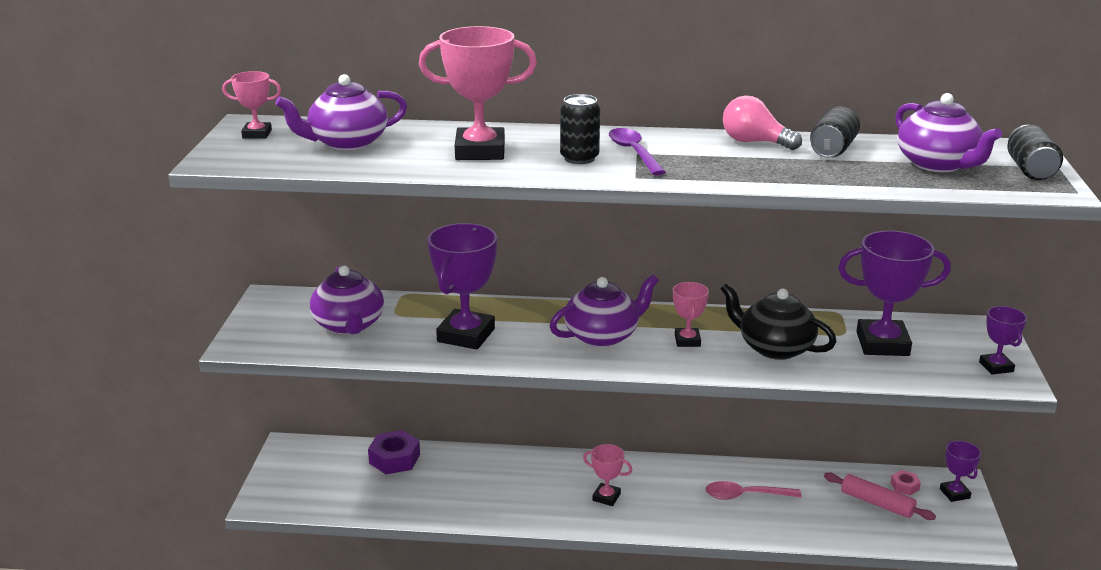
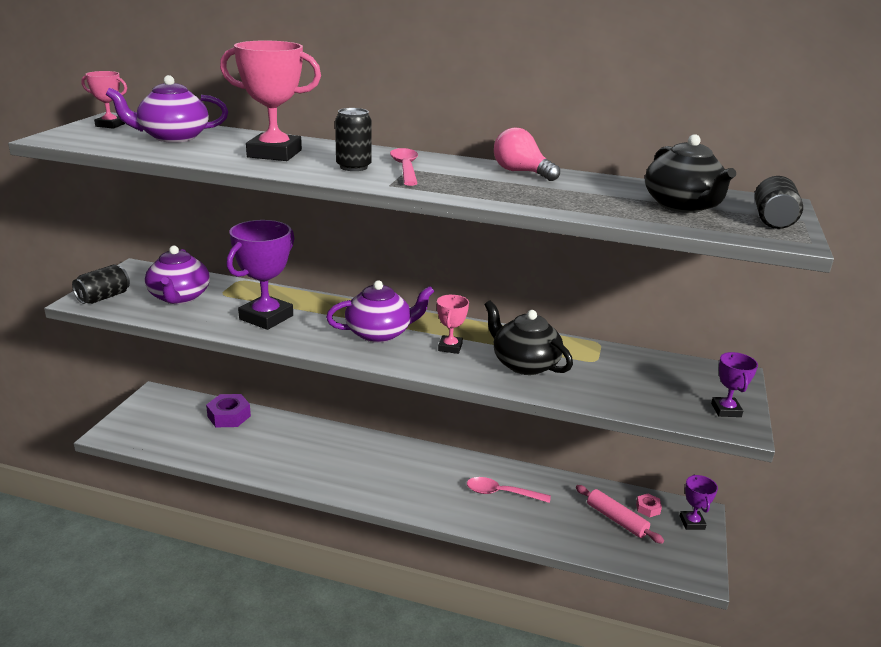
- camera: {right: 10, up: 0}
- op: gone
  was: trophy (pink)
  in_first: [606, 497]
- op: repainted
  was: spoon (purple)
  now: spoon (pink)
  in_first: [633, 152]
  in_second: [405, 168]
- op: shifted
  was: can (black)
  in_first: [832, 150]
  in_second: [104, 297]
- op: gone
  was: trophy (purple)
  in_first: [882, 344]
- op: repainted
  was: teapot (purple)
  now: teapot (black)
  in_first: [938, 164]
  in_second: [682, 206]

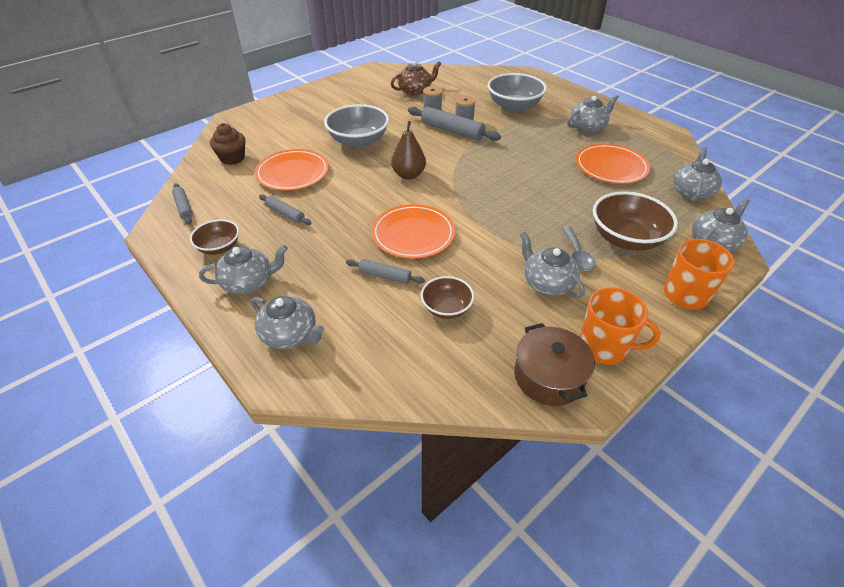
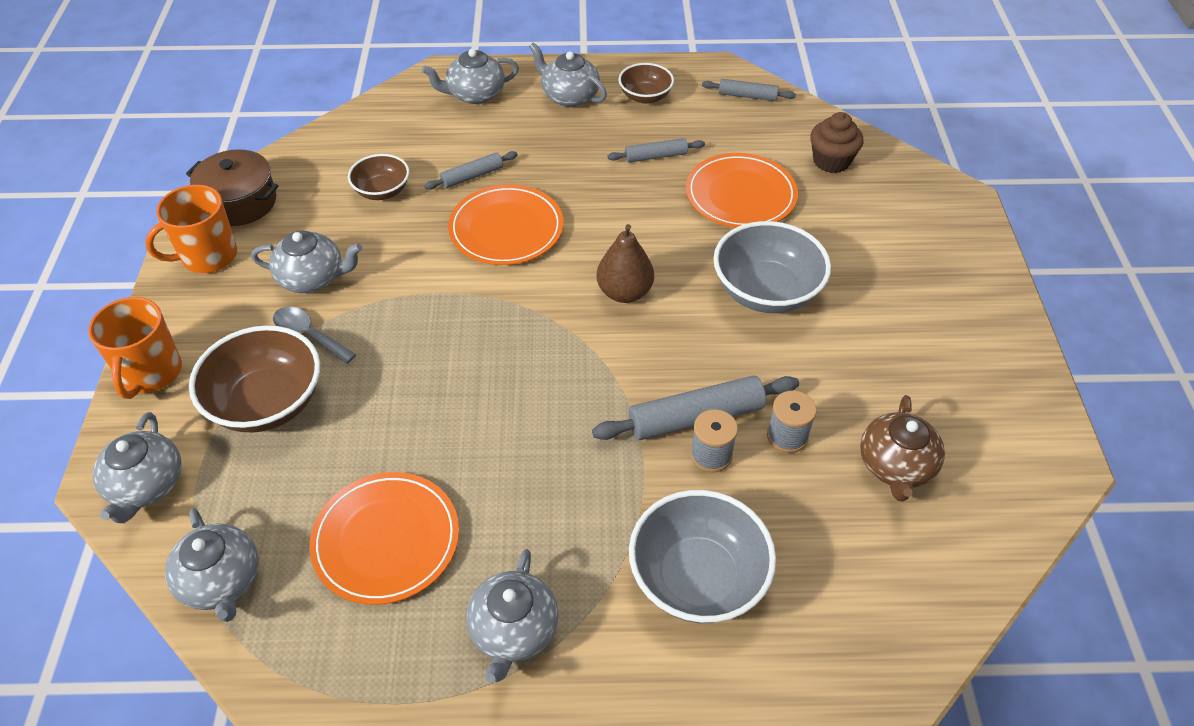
- camera: {right: 130, up: 5}
- op: rotated
  was: teapot (grey)
  in_first: [249, 283]
  in_second: [569, 96]
  clockwise: 105

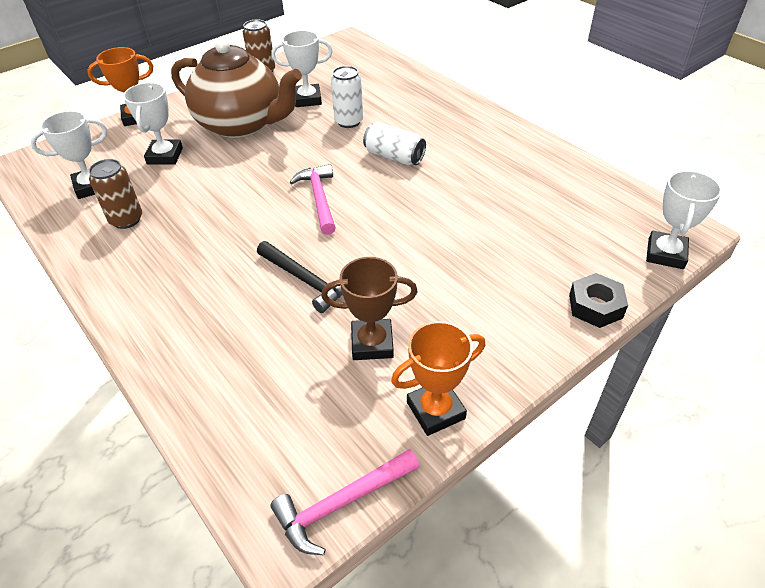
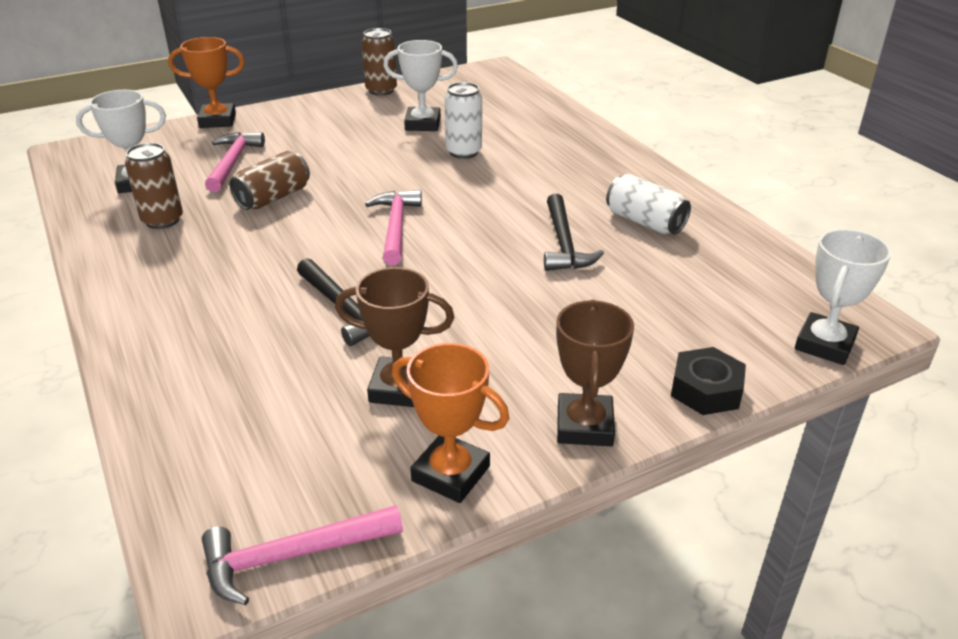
- camera: {right: 10, up: -10}
- op: swapped
  was: trophy (white)
  now: hammer (pink)
  in_first: [165, 156]
  in_second: [233, 162]
- op: gone
  was: teapot (brown)
  in_first: [242, 125]
- op: shifted
  was: can (white)
  in_first: [394, 157]
  in_second: [645, 222]
- op: rotated
  was: trophy (orange)
  in_first: [435, 410]
  in_second: [451, 473]
  clockwise: 45
- op: new
  now: can (brown)
  in_second: [273, 197]
- op: new
  now: hammer (black)
  in_second: [564, 244]
- op: new
  now: trophy (brown)
  in_second: [584, 426]

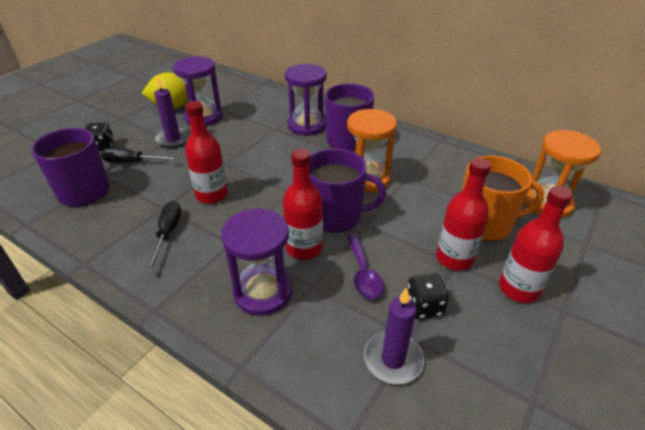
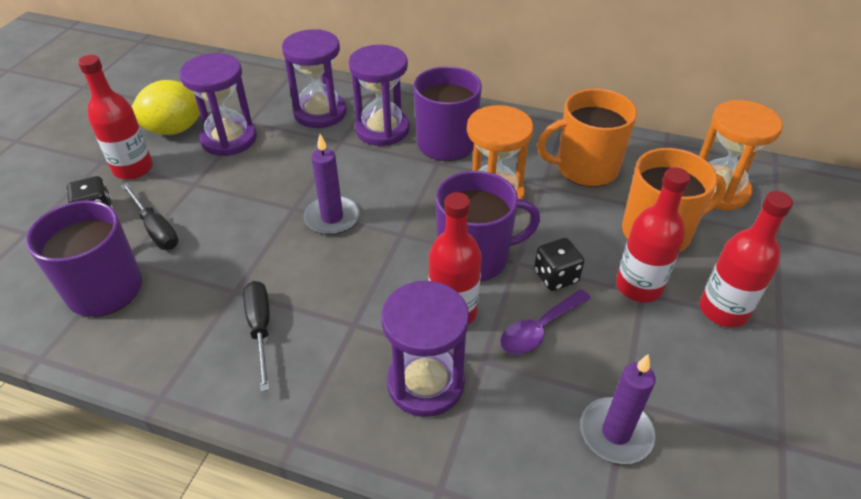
- camera: {right: -15, up: 5}
- op: rotated
  was: screwdriver (black)
  in_first: [132, 162]
  in_second: [156, 229]
  clockwise: -120
- op: shifted
  was: candle (purple)
  in_first: [173, 139]
  in_second: [332, 218]
- op: shifted
  was: bottle (red)
  in_first: [212, 195]
  in_second: [133, 169]
- op: rotated
  was: spoon (purple)
  in_first: [363, 273]
  in_second: [539, 329]
  clockwise: 75
- op: shifted
  was: dice (black)
  in_first: [424, 307]
  in_second: [556, 277]
- op: new
  now: hourglass (purple)
  in_second: [320, 113]
- op: new
  now: mug (orange)
  in_second: [585, 168]

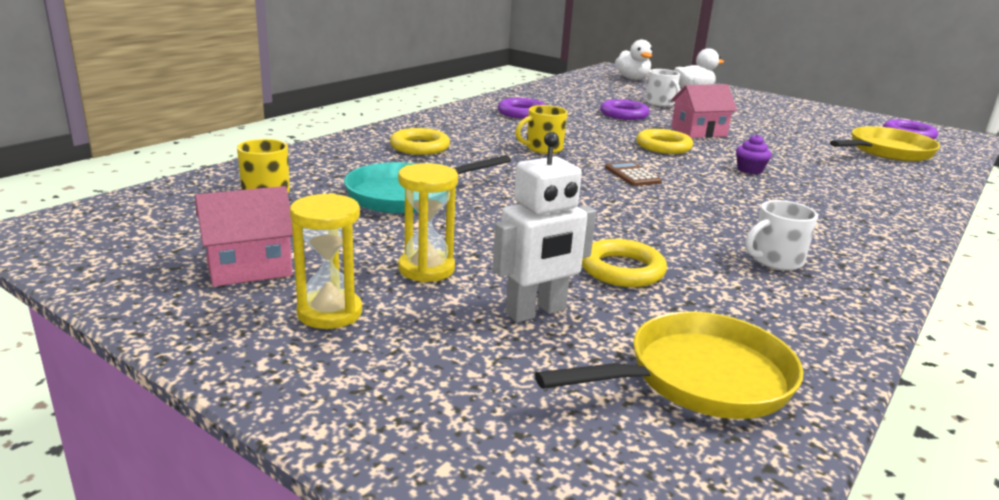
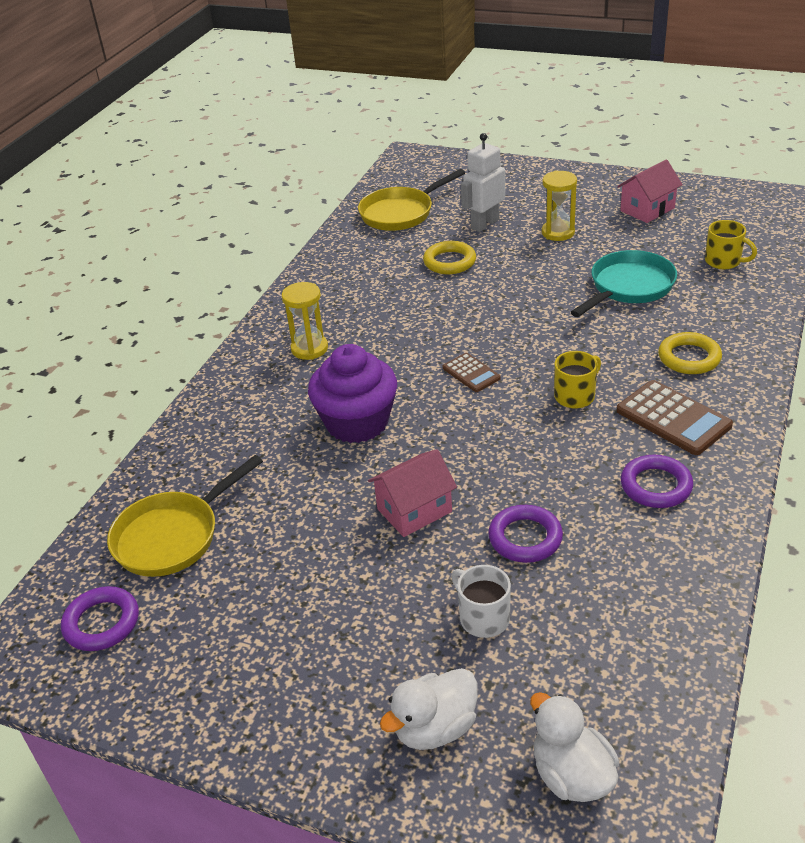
- camera: {right: 170, up: 15}
- op: shifted
  was: hourglass (yellow)
  in_first: [330, 313]
  in_second: [309, 349]
- op: gone
  was: ring (yellow)
  in_first: [663, 146]
- op: scaled
  was: cupcake (purple)
  in_first: [750, 170]
  in_second: [357, 422]
  ratio: 2.41
- op: gone
  was: mug (white)
  in_first: [775, 260]
- op: new
  now: calculator (brown)
  in_second: [673, 418]

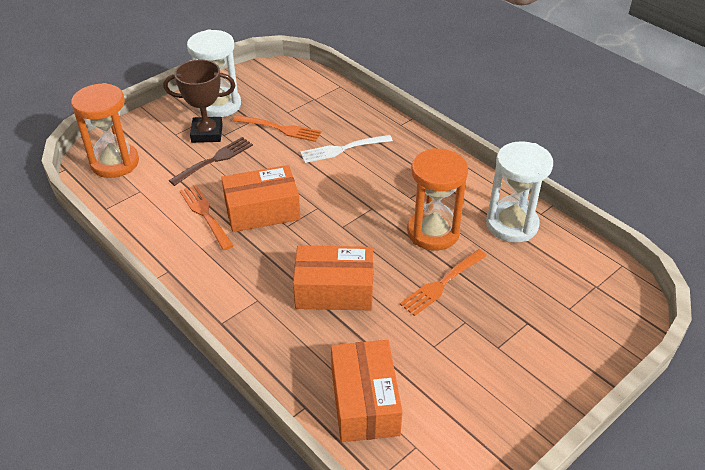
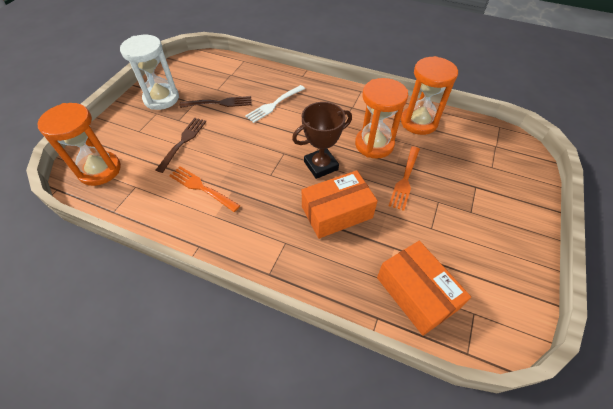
- camera: {right: -25, up: 10}
- op: shifted
  was: trophy (brown)
  in_first: [207, 133]
  in_second: [321, 165]
- op: gone
  was: box (orange)
  in_first: [262, 211]
- op: repainted
  was: fork (orange)
  now: fork (brown)
  in_first: [279, 129]
  in_second: [219, 103]
- op: repainted
  was: hourglass (white)
  now: hourglass (orange)
  in_first: [512, 225]
  in_second: [419, 122]

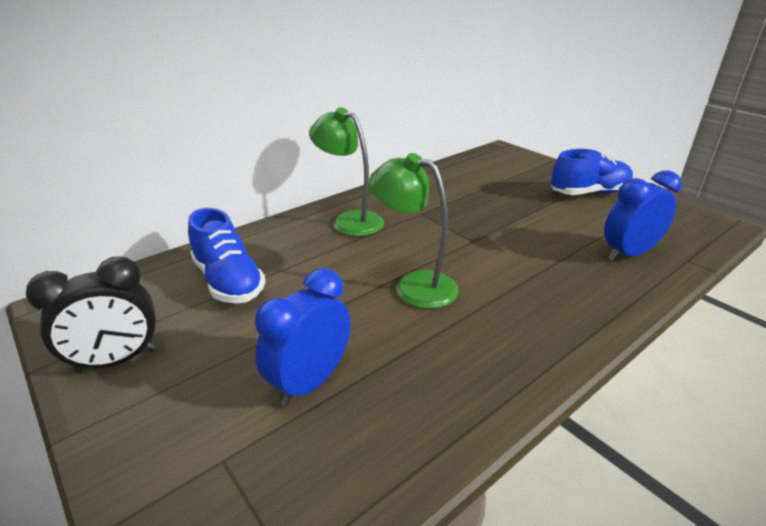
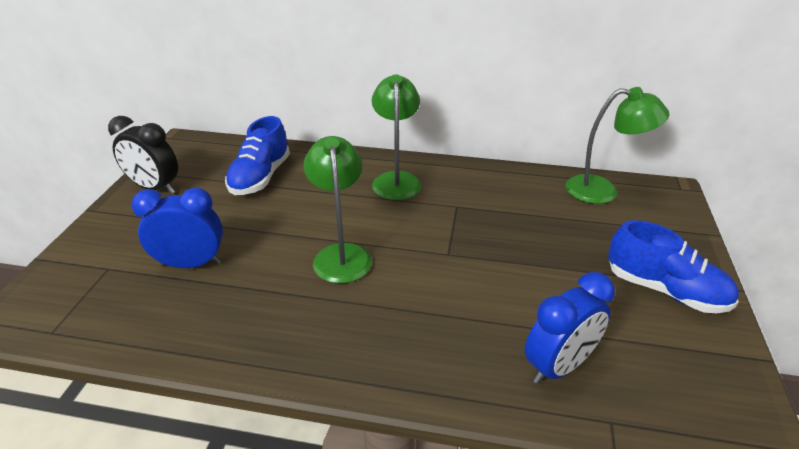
- camera: {right: 50, up: 5}
- op: rotated
  was: clock (blue)
  in_first: [628, 254]
  in_second: [558, 366]
  clockwise: 120
- op: new
  now: lamp (green)
  in_second: [602, 191]

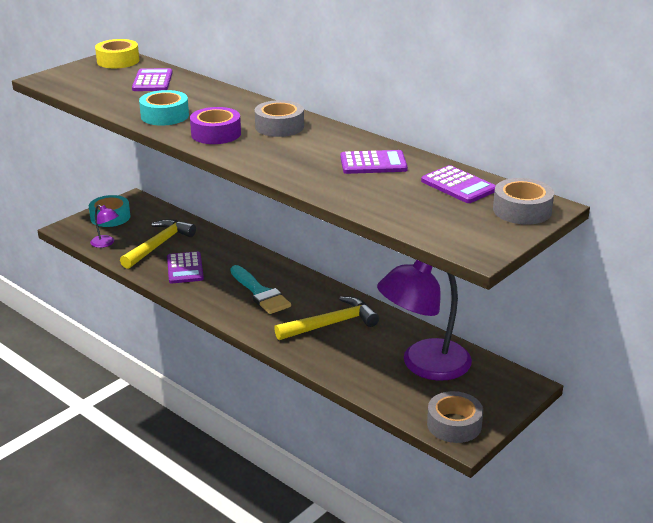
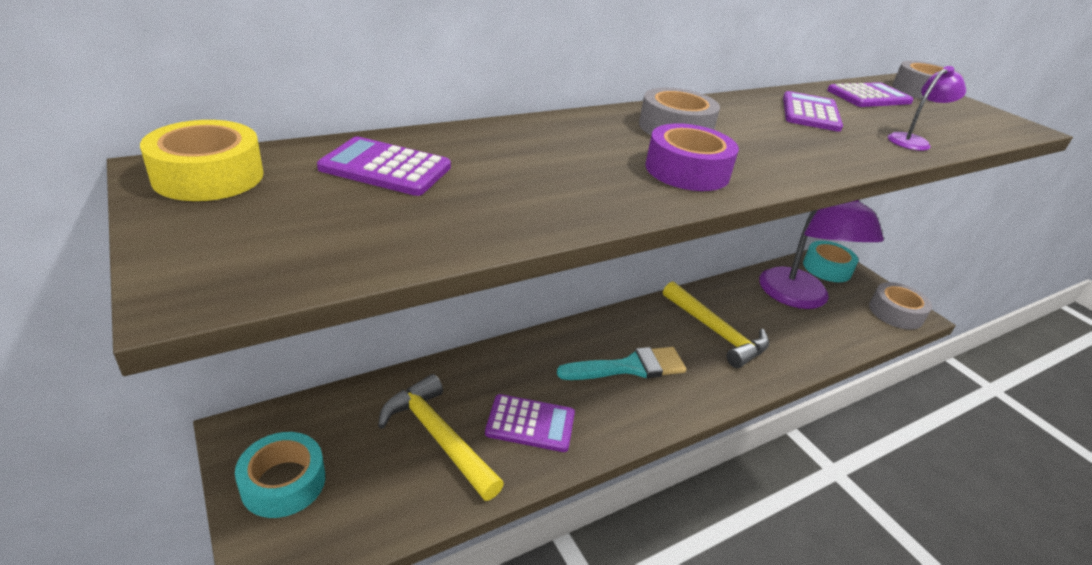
- camera: {right: -75, up: 5}
- op: shifted
  was: lamp (purple)
  in_first: [106, 243]
  in_second: [913, 141]
- op: shifted
  was: tape (turquoise)
  in_first: [165, 116]
  in_second: [827, 268]
- op: rotated
  was: hammer (yellow)
  in_first: [331, 324]
  in_second: [716, 332]
  clockwise: 150

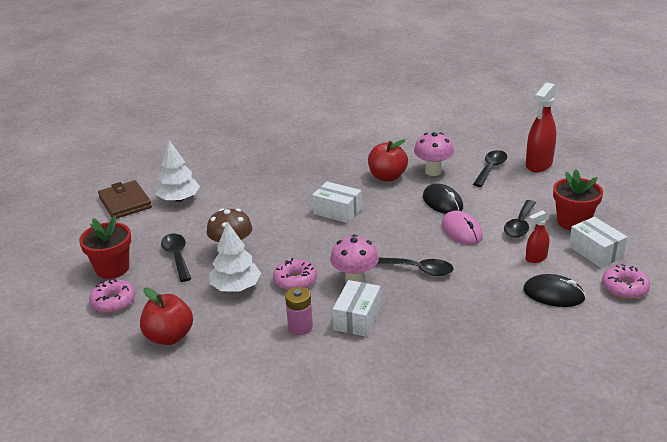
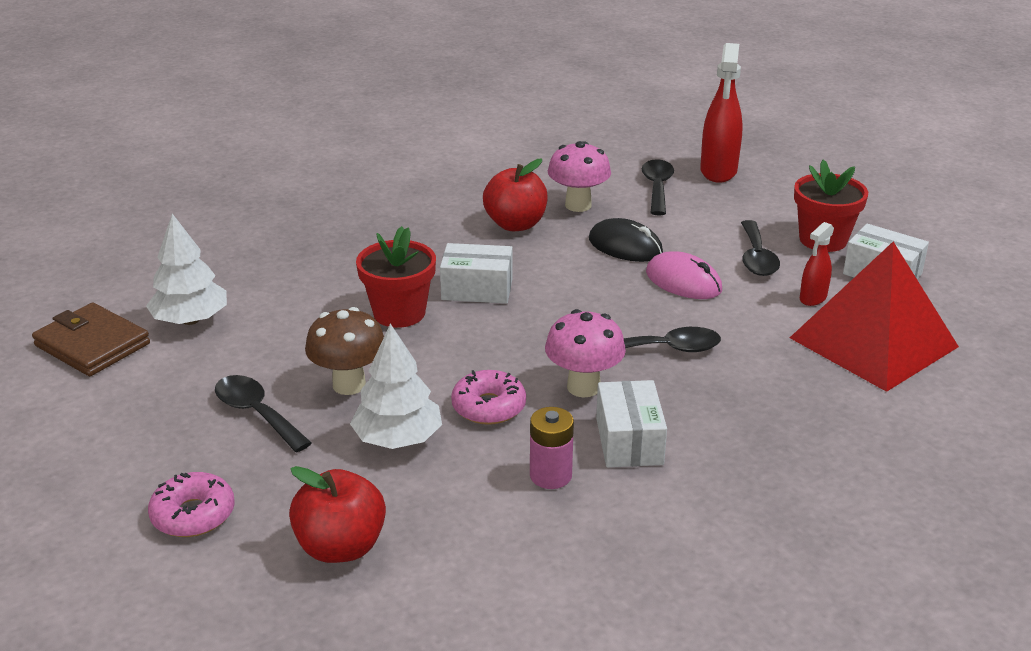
- camera: {right: -25, up: 0}
- op: shifted
  was: flower pot (red)
  in_first: [112, 268]
  in_second: [399, 313]
- op: swapped
  was: mouse (black)
  now: pyramid (red)
  in_first: [553, 294]
  in_second: [873, 342]
- op: gone
  was: donut (pink)
  in_first: [624, 288]

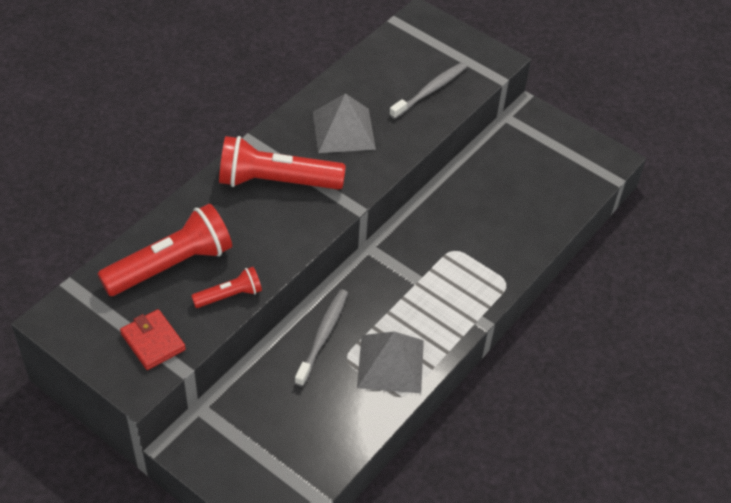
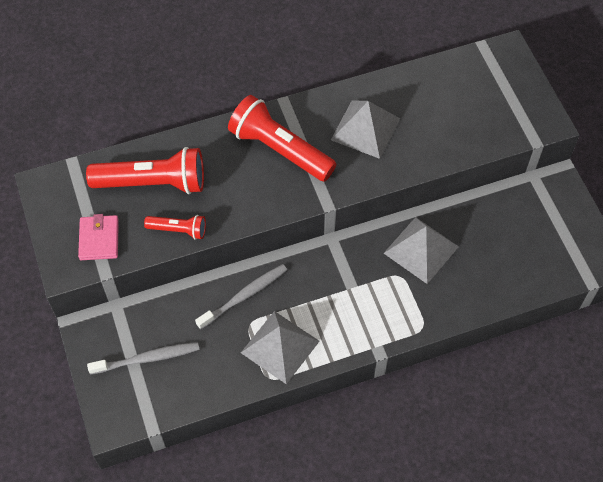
- camera: {right: 35, up: 10}
- op: repainted
  was: wallet (red)
  now: wallet (pink)
  in_first: [153, 341]
  in_second: [99, 239]
- op: shifted
  was: toothbrush (grey)
  in_first: [430, 90]
  in_second: [148, 358]
- op: new
  now: pyramid (grey)
  in_second: [421, 249]

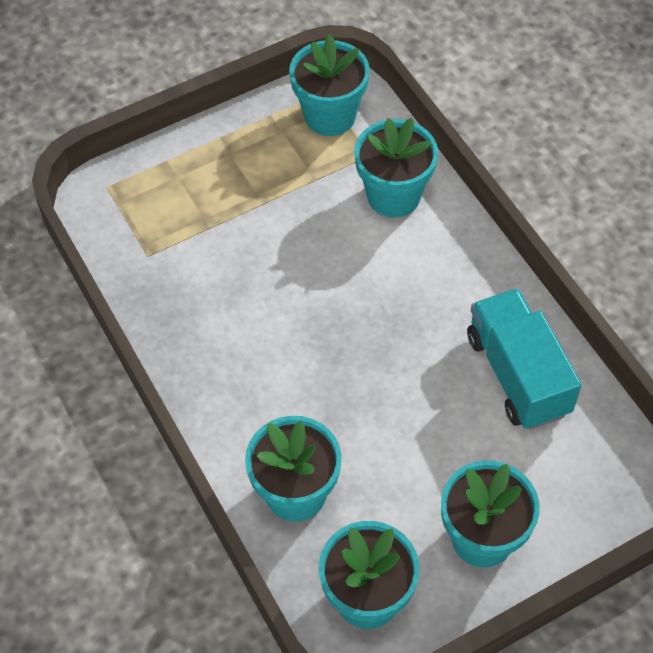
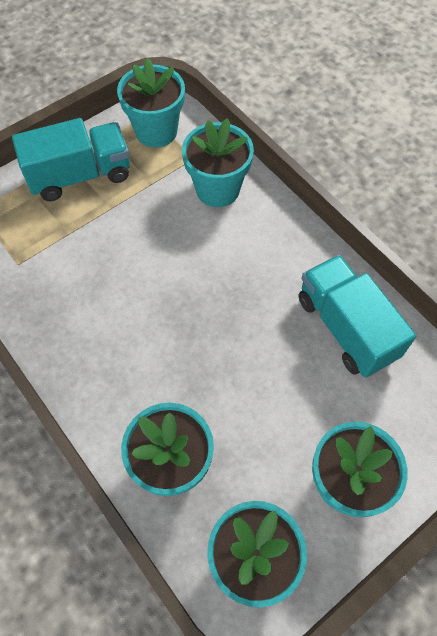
- camera: {right: -10, up: 5}
- op: new
  now: truck (turquoise)
  in_second: [80, 175]

